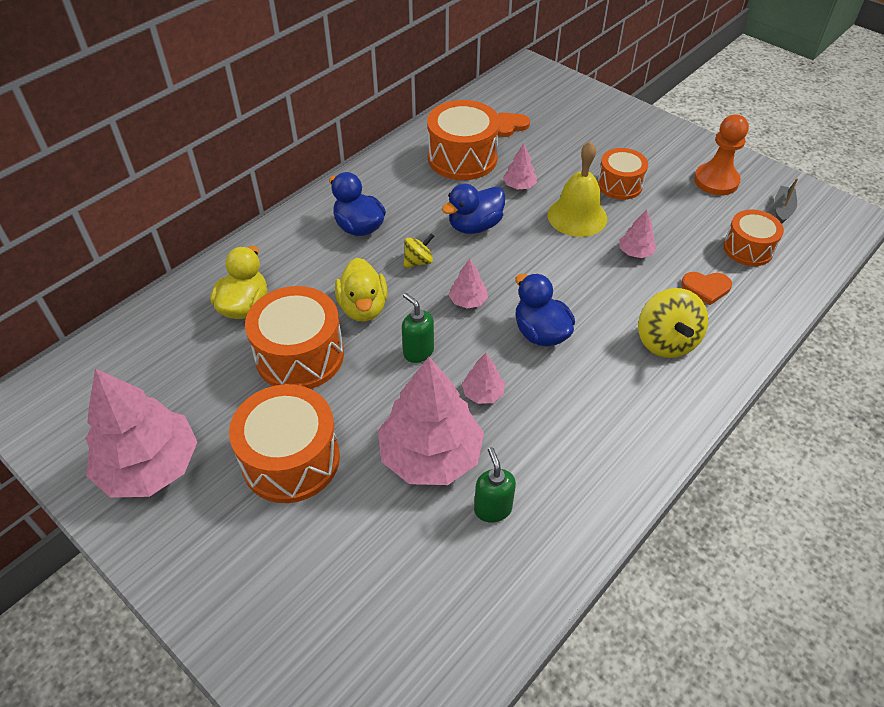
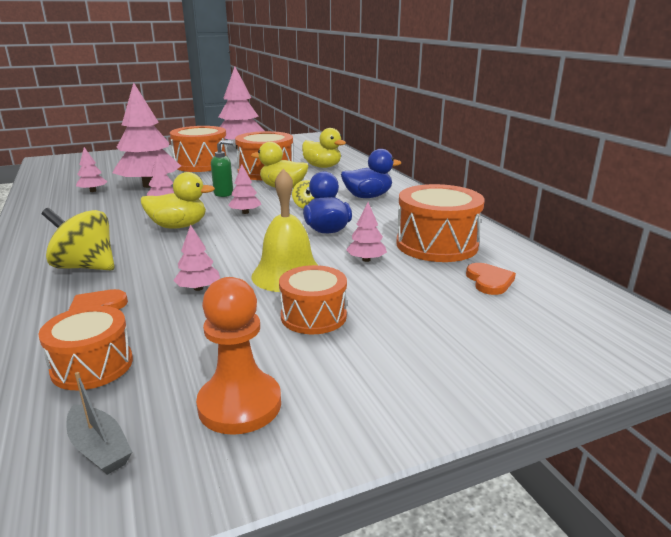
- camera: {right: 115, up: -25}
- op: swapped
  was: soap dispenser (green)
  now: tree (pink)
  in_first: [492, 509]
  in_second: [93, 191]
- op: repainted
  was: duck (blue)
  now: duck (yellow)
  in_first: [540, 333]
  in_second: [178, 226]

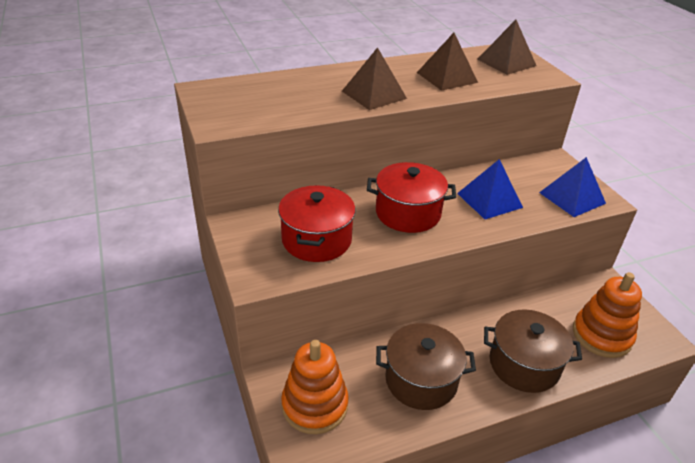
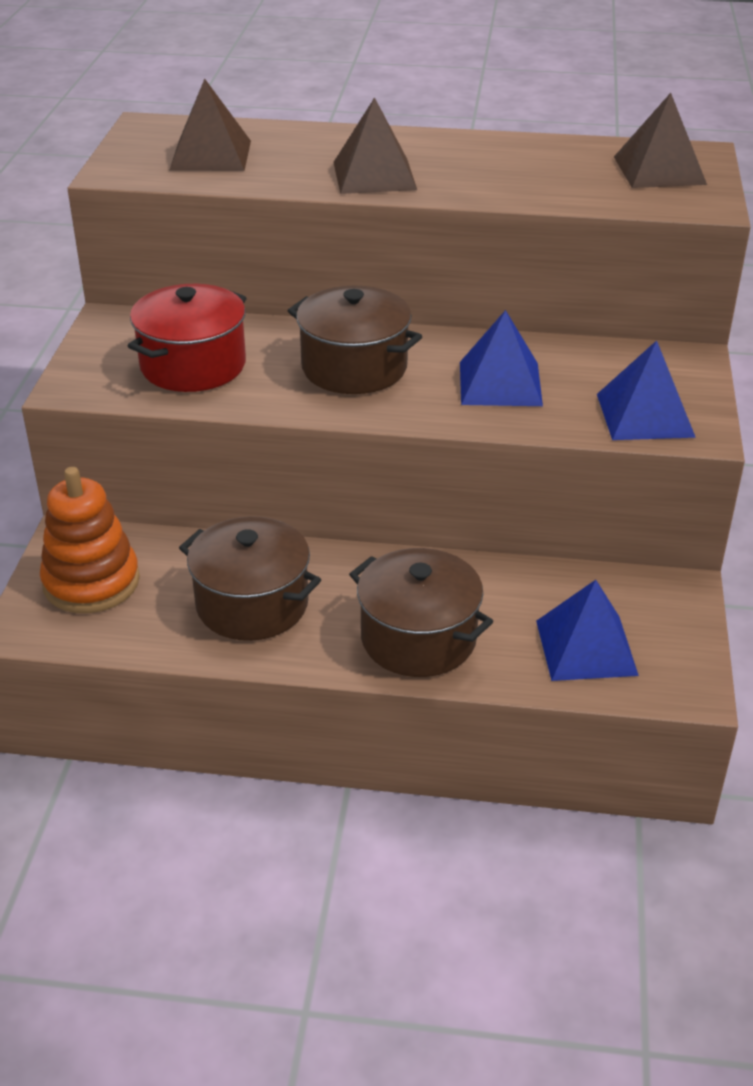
- camera: {right: 30, up: 0}
- op: repainted
  was: pot (red)
  now: pot (brown)
  in_first: [408, 213]
  in_second: [354, 367]
- op: shifted
  was: pyramid (brown)
  in_first: [447, 77]
  in_second: [211, 155]
- op: swapped
  was: stacking toy (orange)
  now: pyramid (blue)
  in_first: [601, 335]
  in_second: [586, 647]

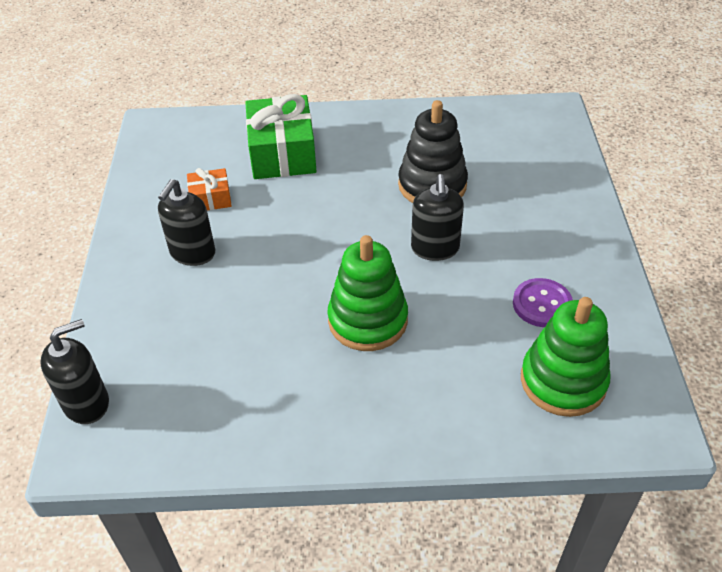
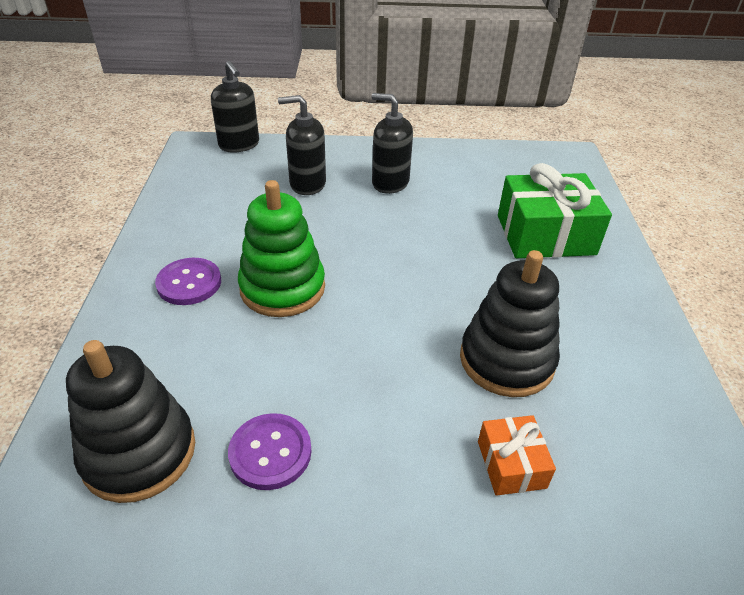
- camera: {right: 90, up: -5}
- op: shifted
  was: gift (orange)
  in_first: [211, 198]
  in_second: [511, 464]
- op: shifted
  was: soap dispenser (black)
  in_first: [435, 248]
  in_second: [307, 184]
- op: repainted
  was: stacking toy (green)
  now: stacking toy (black)
  in_first: [563, 381]
  in_second: [139, 452]
- op: new
  now: button (purple)
  in_second: [189, 283]

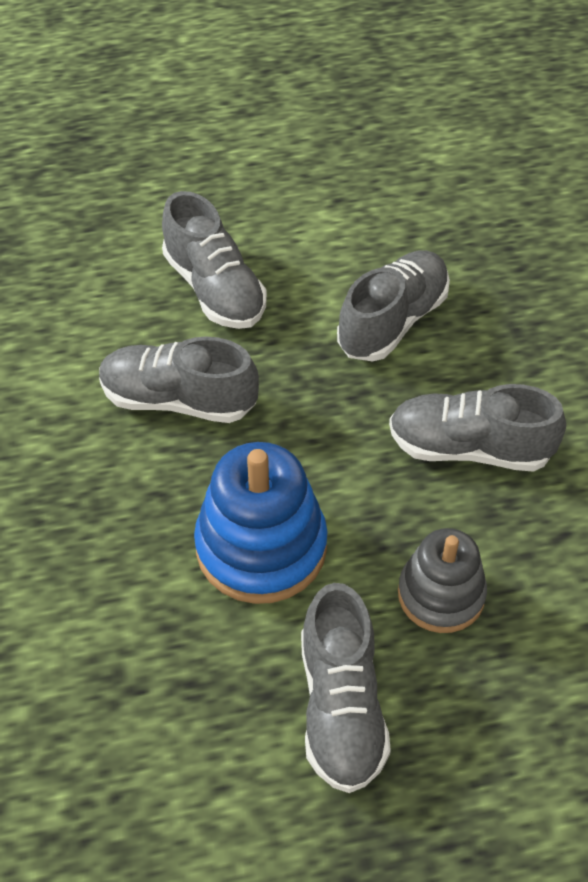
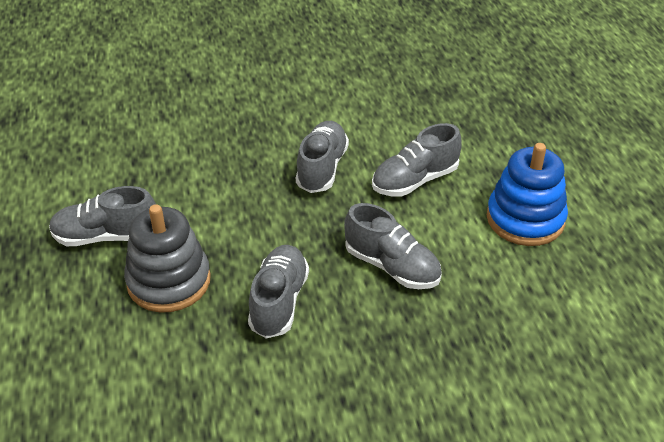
- camera: {right: 90, up: -10}
- op: shifted
  was: stacking toy (blue)
  in_first: [261, 547]
  in_second: [525, 219]
- op: scaled
  was: stacking toy (grey)
  in_first: [441, 594]
  in_second: [169, 281]
  ratio: 1.54

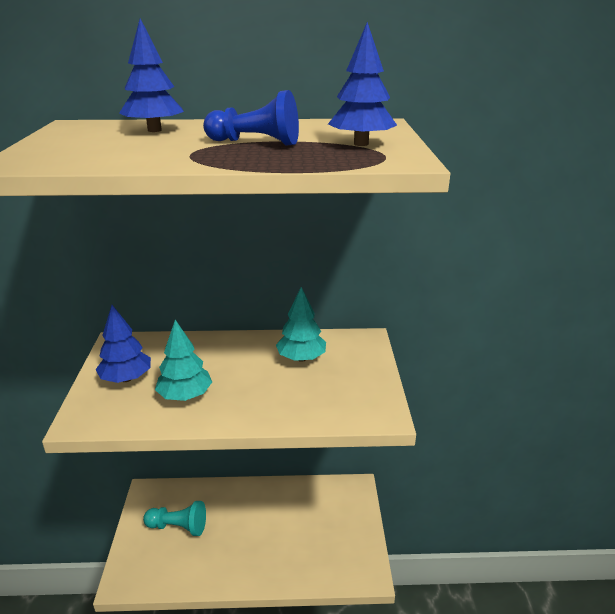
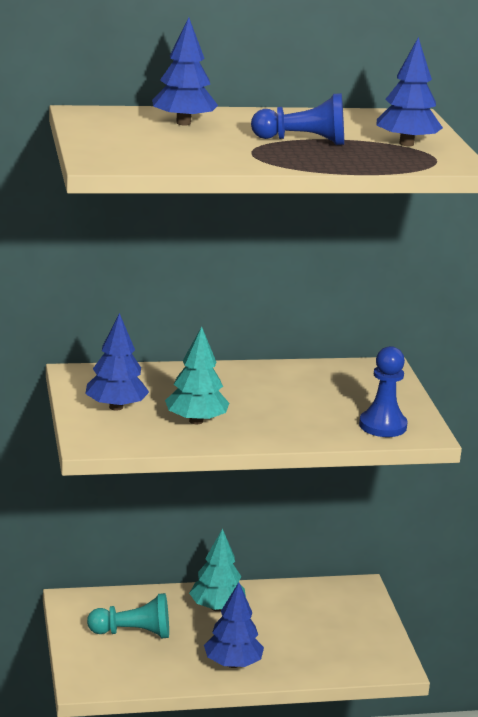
- camera: {right: -10, up: -5}
- op: shifted
  was: tree (turquoise)
  in_first: [301, 358]
  in_second: [217, 607]
- op: new
  now: tree (blue)
  in_second: [233, 664]
- op: new
  now: pawn (blue)
  in_second: [382, 426]

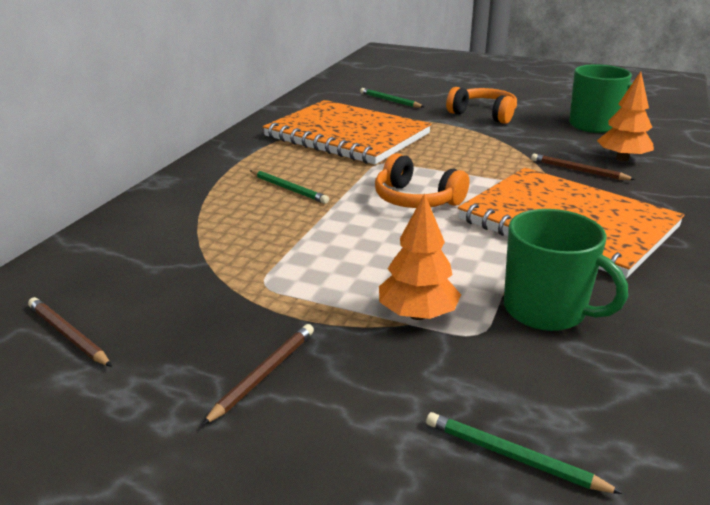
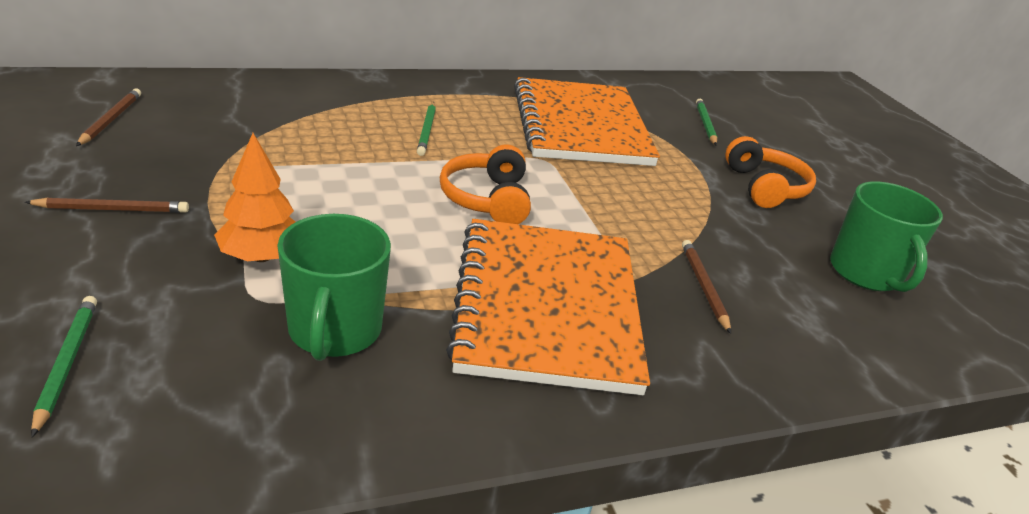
- camera: {right: 45, up: 5}
- op: gone
  was: tree (orange)
  in_first: [622, 159]

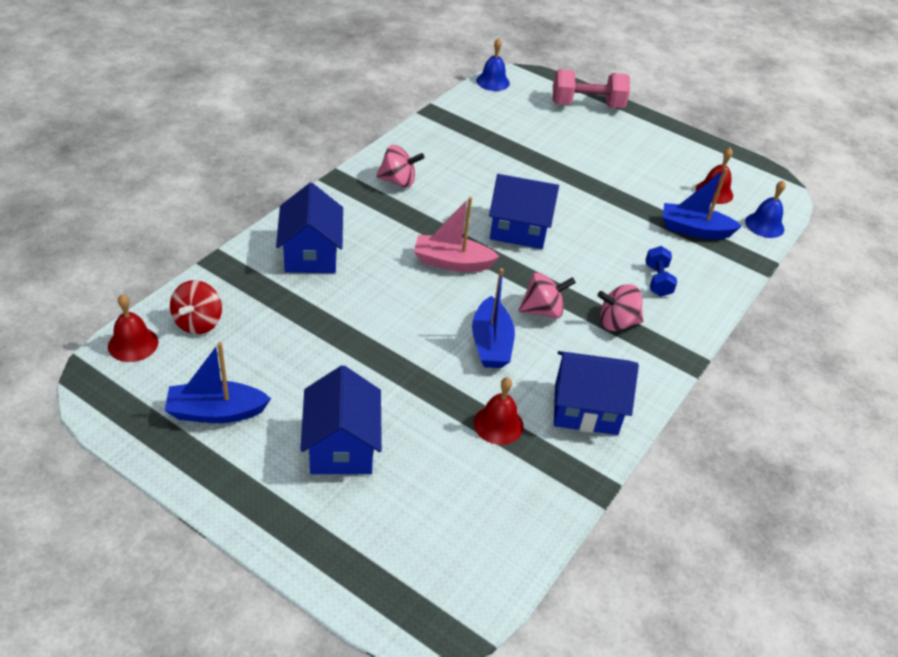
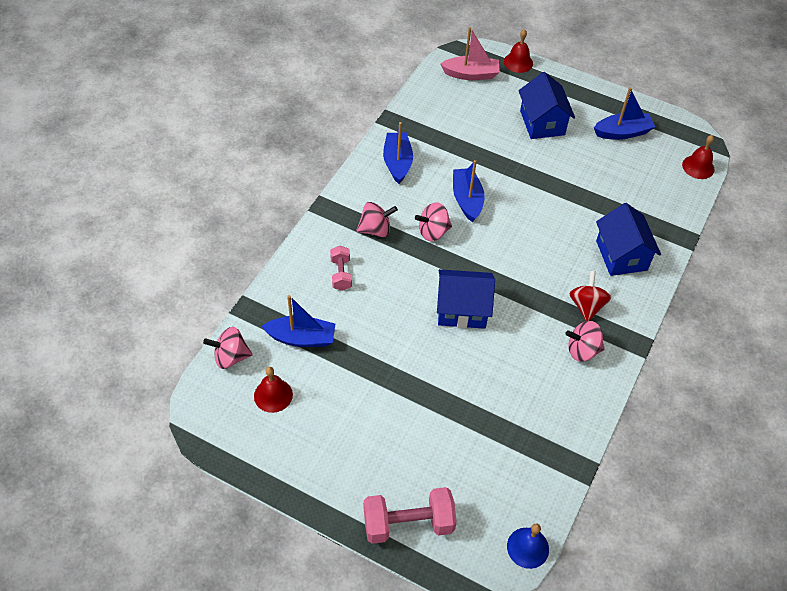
- camera: {right: 175, up: 10}
- op: shifted
  was: spinning top (red)
  in_first: [198, 322]
  in_second: [586, 306]
- op: shifted
  was: boat (pink)
  in_first: [452, 262]
  in_second: [471, 74]
- op: shifted
  was: bell (red)
  in_first: [498, 424]
  in_second: [518, 62]
- op: swapped
  was: house (blue)
  now: boat (blue)
  in_first: [586, 409]
  in_second: [397, 162]
- op: repainted
  was: dumbbell (blue)
  now: dumbbell (pink)
  in_first: [657, 280]
  in_second: [341, 274]
- op: swapped
  was: bell (blue)
  now: spinning top (pink)
  in_first: [764, 225]
  in_second: [230, 357]

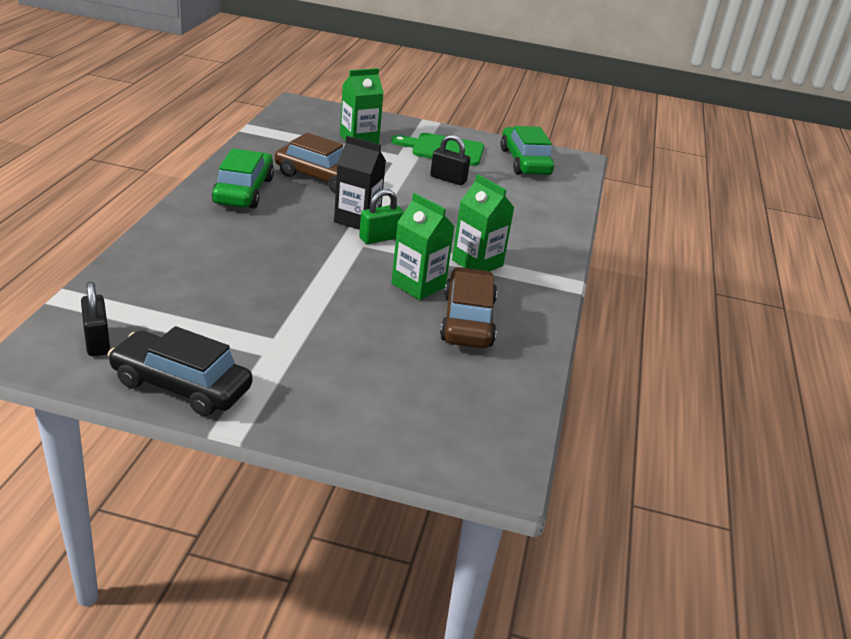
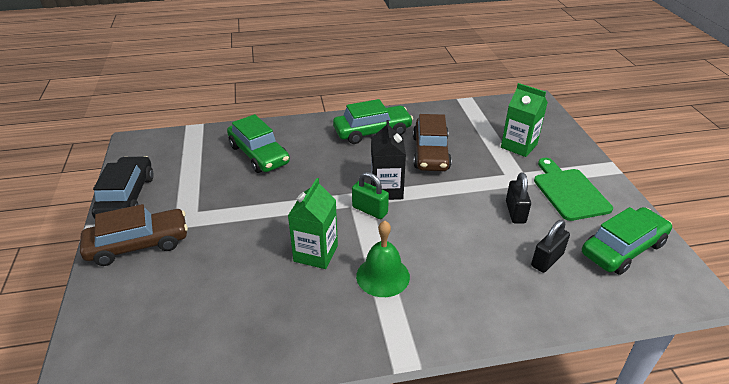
- camera: {right: 70, up: 5}
- op: shifted
  was: padlock (black)
  in_first: [97, 341]
  in_second: [547, 260]
- op: shifted
  was: car (brown)
  in_first: [468, 320]
  in_second: [138, 244]
- op: swapped
  was: carton (green)
  now: bell (green)
  in_first: [477, 263]
  in_second: [383, 276]
- op: new
  now: car (green)
  in_second: [259, 154]

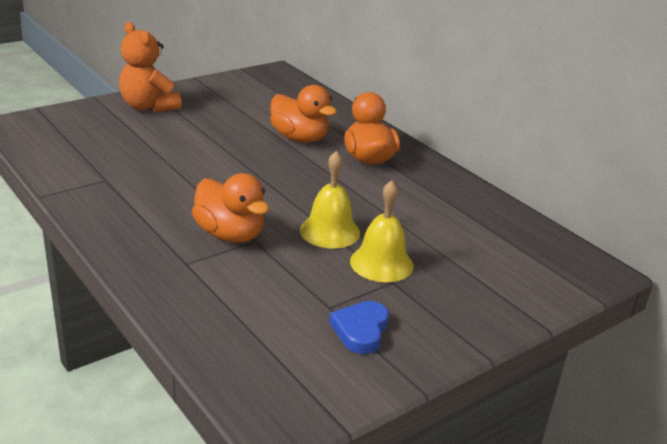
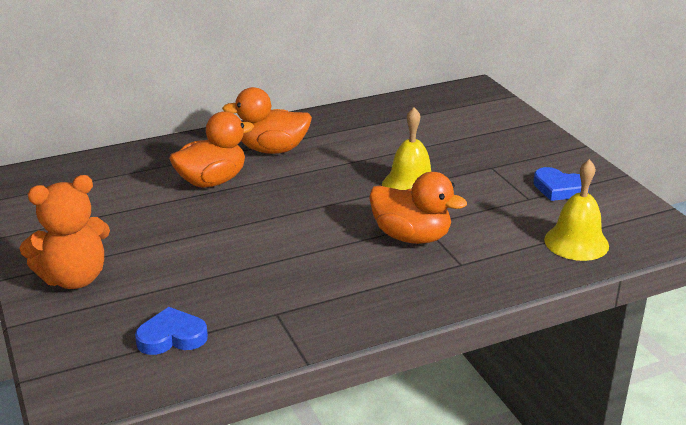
- camera: {right: -75, up: 0}
- op: rotated
  was: duck (orange)
  in_first: [230, 235]
  in_second: [411, 237]
  clockwise: 60
- op: shifted
  was: bell (yellow)
  in_first: [381, 263]
  in_second: [576, 242]
- op: new
  now: heart (blue)
  in_second: [172, 337]

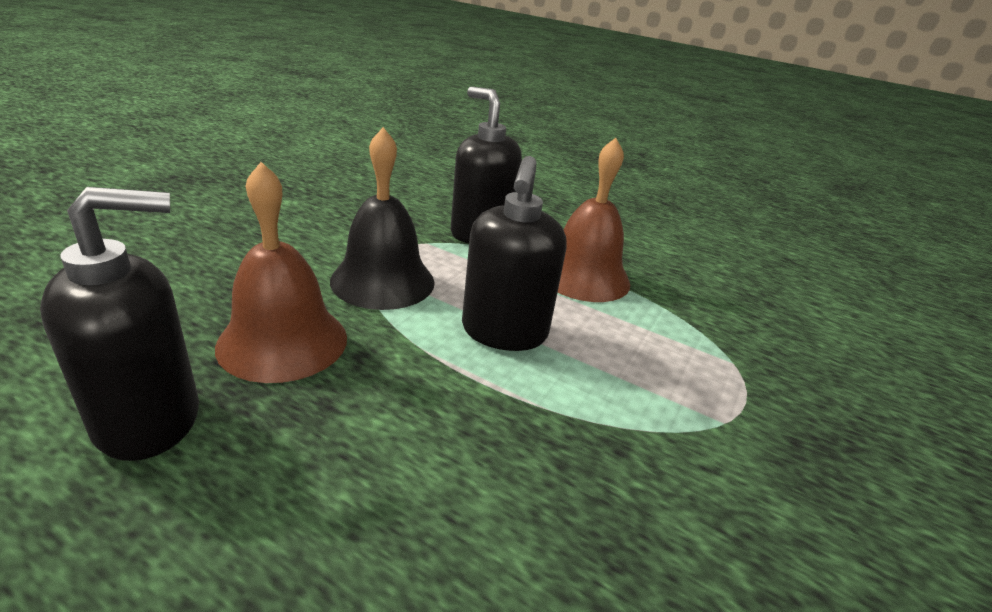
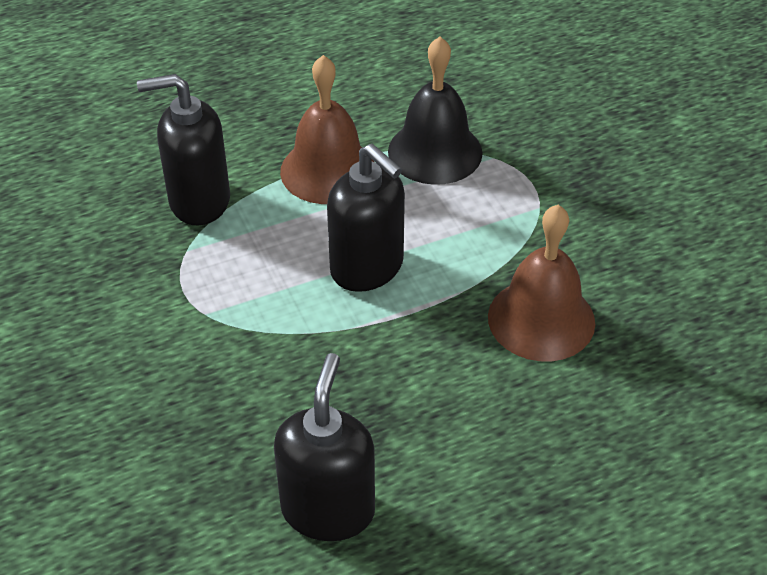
- camera: {right: -50, up: 15}
- op: shifted
  was: bell (brown)
  in_first: [283, 341]
  in_second: [541, 319]
- op: shifted
  was: bell (black)
  in_first: [383, 281]
  in_second: [435, 152]

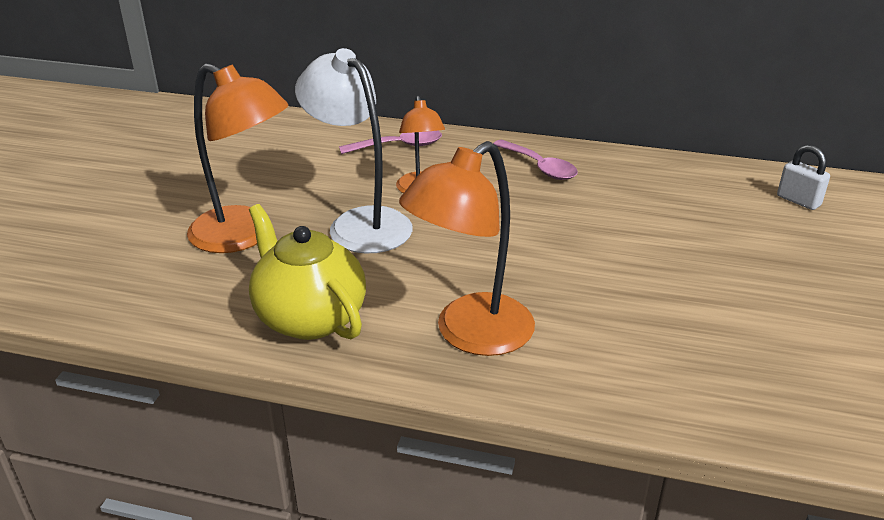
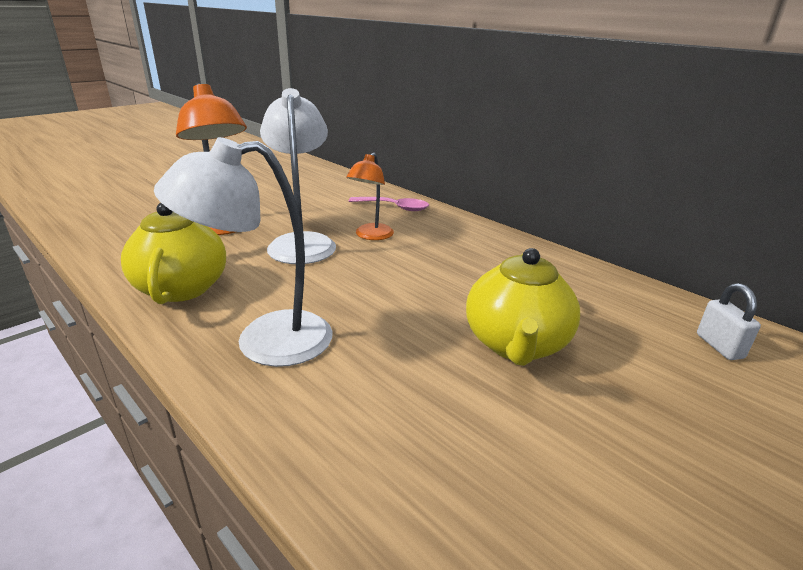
- camera: {right: 30, up: -5}
- op: repainted
  was: lamp (orange)
  now: lamp (white)
  in_first: [470, 335]
  in_second: [264, 341]
- op: gone
  was: spoon (pink)
  in_first: [539, 167]
- op: new
  now: teapot (yellow)
  in_second: [516, 344]

